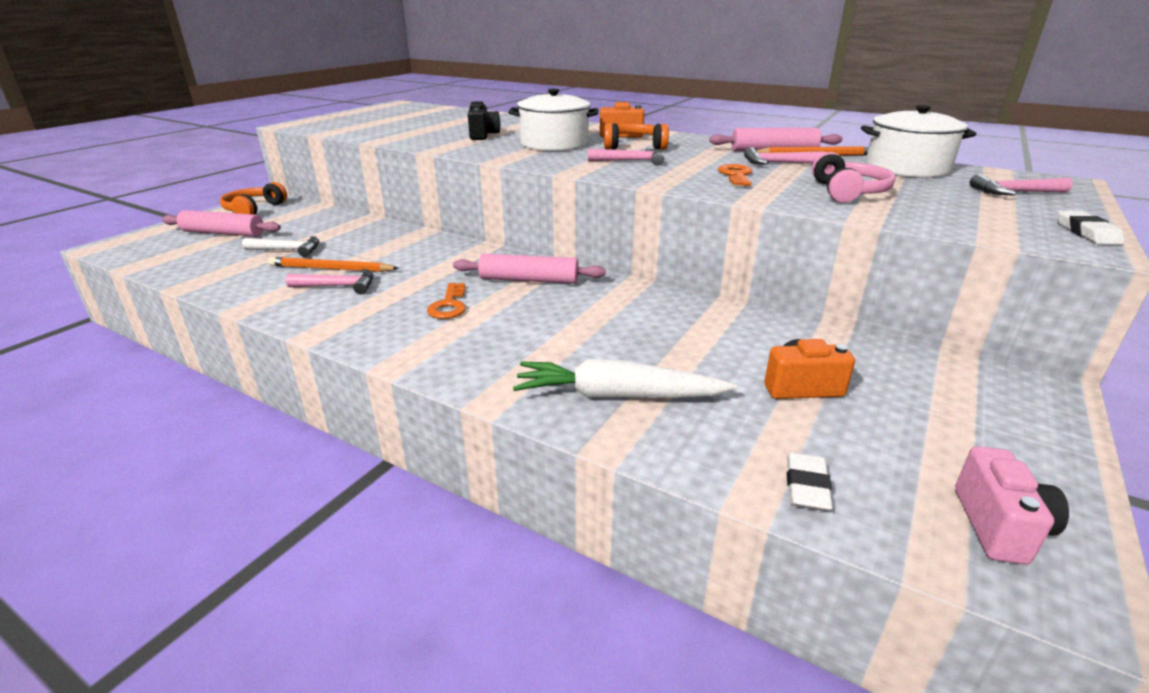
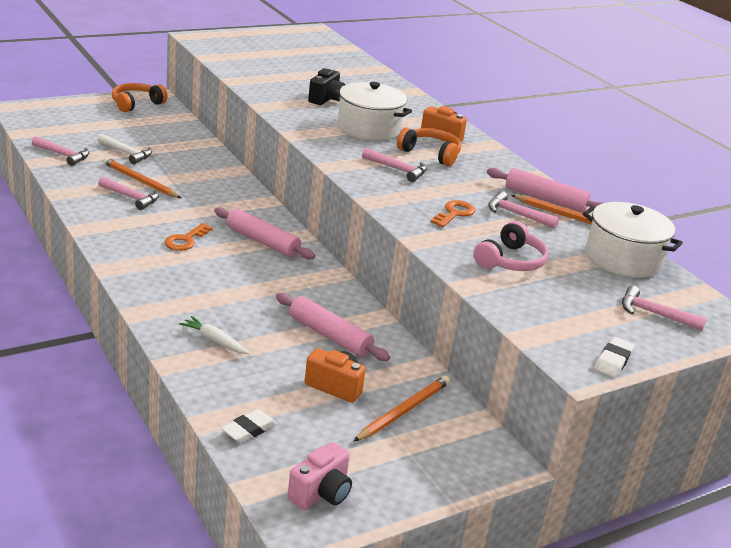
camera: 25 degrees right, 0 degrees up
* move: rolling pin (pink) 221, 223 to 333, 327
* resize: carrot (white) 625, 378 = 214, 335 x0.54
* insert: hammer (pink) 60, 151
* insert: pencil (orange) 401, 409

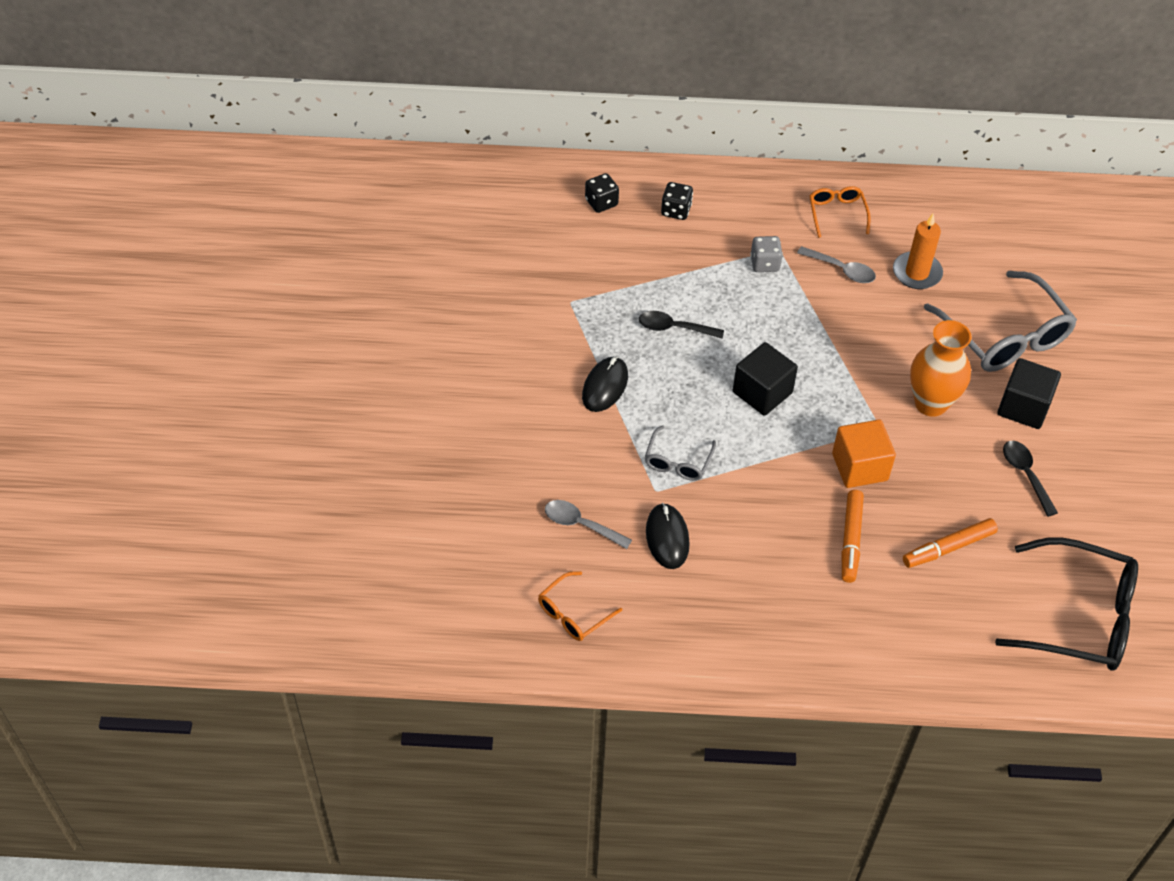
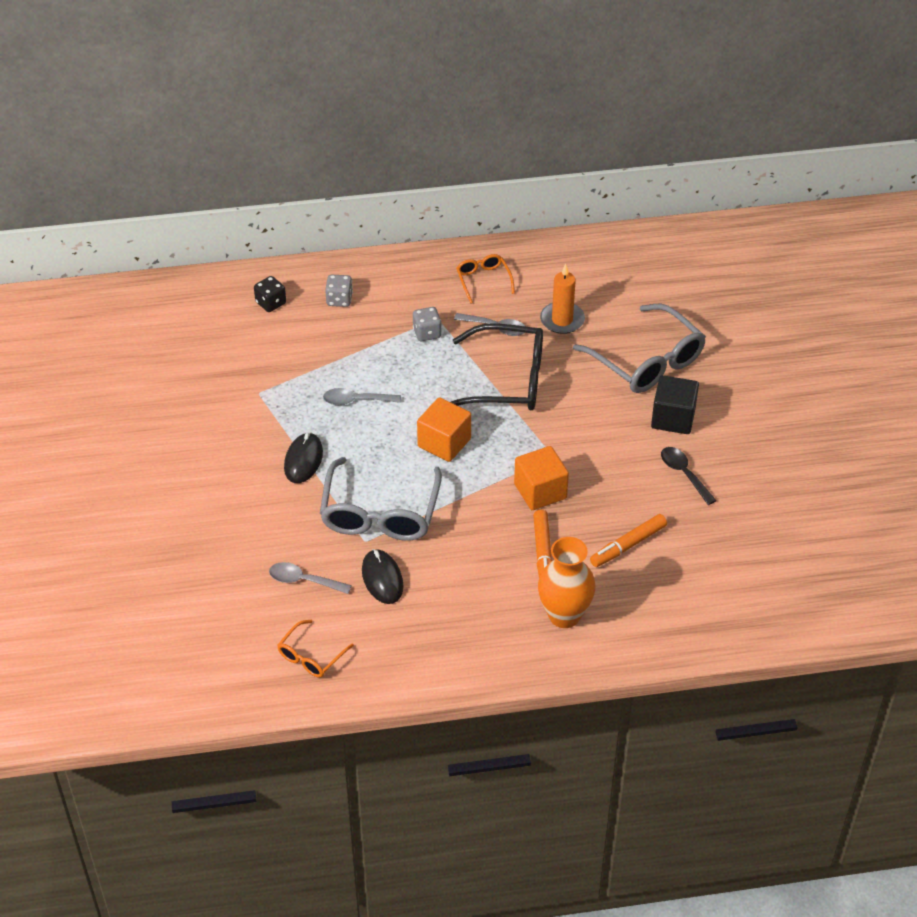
camera: 10 degrees left, 5 degrees down
* recolor: spoon (black) 681, 324 to spoon (grey) 362, 396
* resize: glasses (grey) 680, 453 = 381, 499 x1.98
* recolor: dice (black) 677, 201 to dice (grey) 339, 291
* recolor: cube (black) 765, 379 to cube (orange) 444, 429
* move: vase (orange) 941, 368 to 567, 582
* move: glasses (black) 1066, 603 to 497, 366

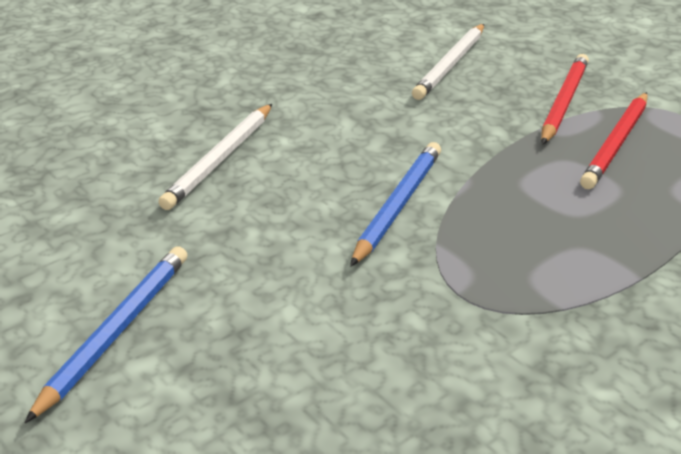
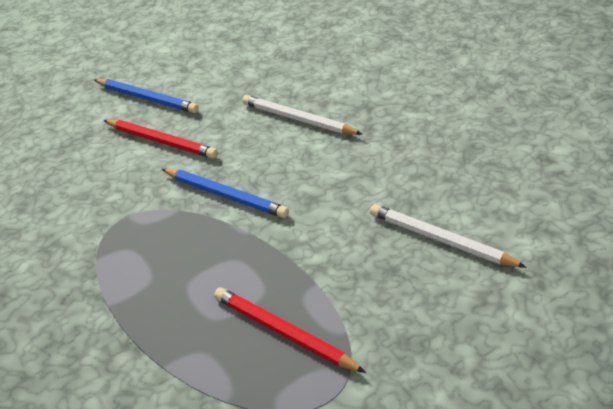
camera: 100 degrees right, 5 degrees up
* move: pencil (red) 565, 99 to 161, 139

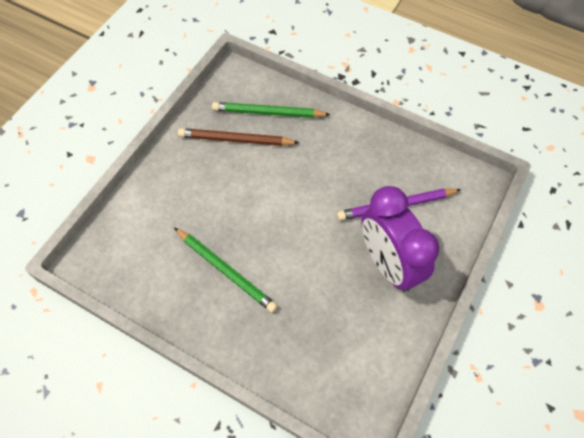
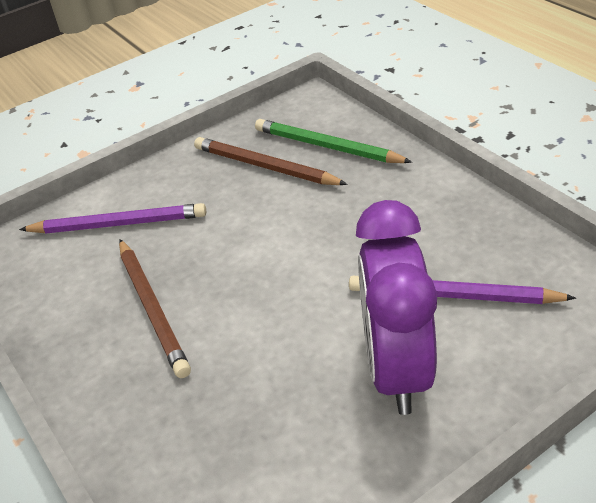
camera: 30 degrees right, 20 degrees down
* recolor: pencil (green) 226, 270 to pencil (brown) 155, 308
* insert: pencil (purple) 112, 218

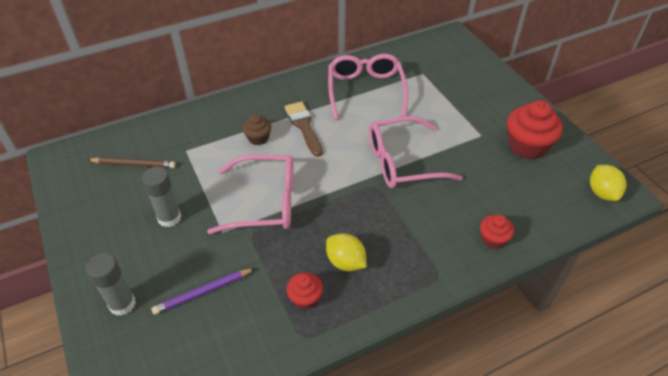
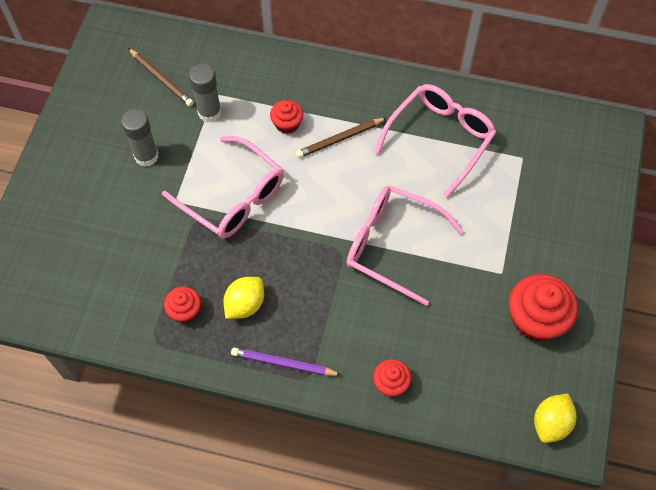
camera: 40 degrees right, 15 degrees up
* move: glue stick (grey) 111, 284 to 205, 93
* move: pencil (purple) 203, 291 to 286, 362
* recolor: cupcake (brown) 257, 129 to cupcake (red) 286, 117
* replace: brush (brown) 303, 129 to pencil (brown) 341, 138
* rotate: lemon (yellow) 346, 252 = 243, 298 45 degrees clockwise

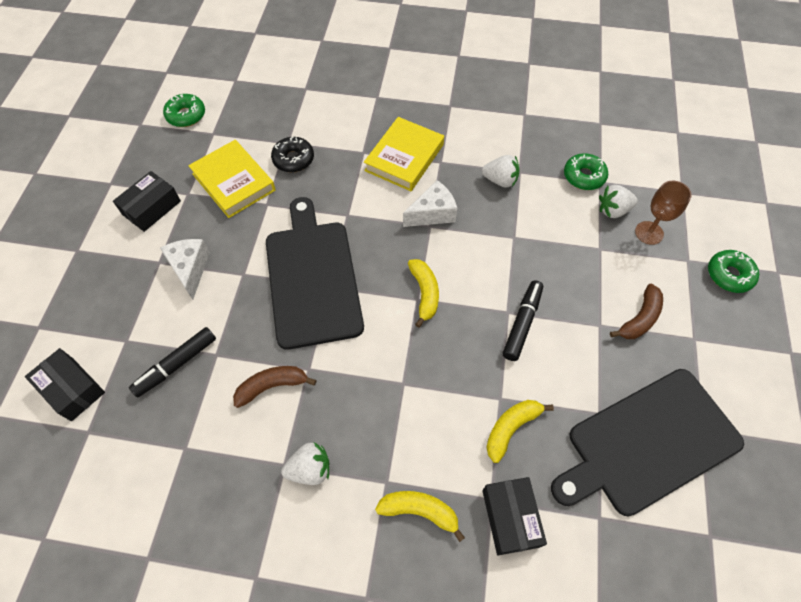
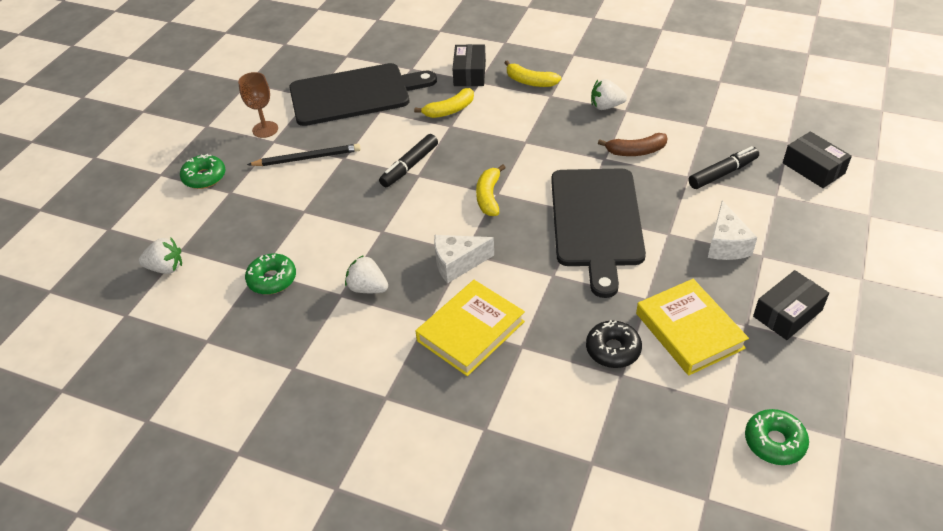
camera: 165 degrees left, 15 degrees down
* move: strawberry (white) 618, 201 to 160, 256
* replace: banana (brown) 636, 311 to pencil (black) 304, 155
* move: goblet (brown) 663, 213 to 258, 105

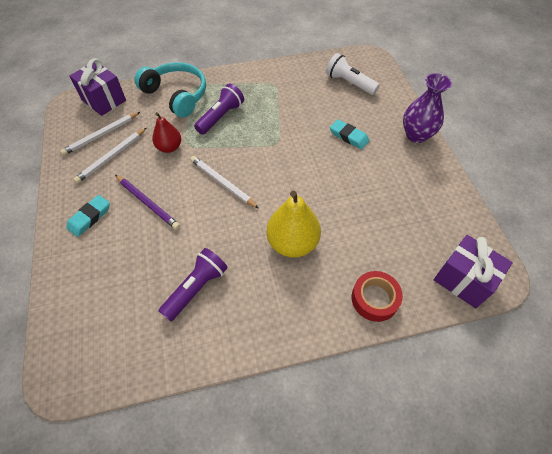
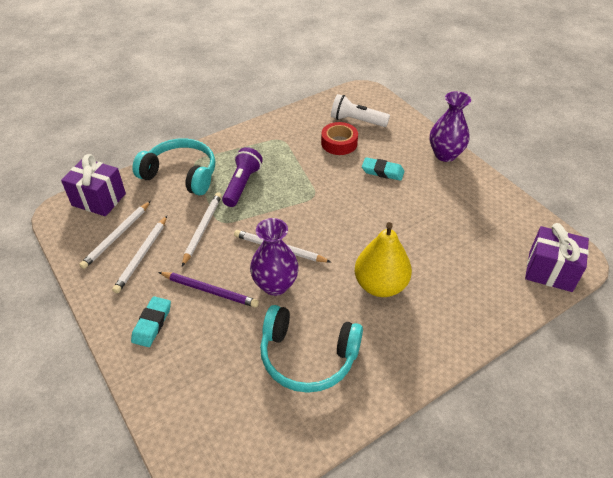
camera: 20 degrees left, 10 degrees down
* replace: pear (red) 166, 132 to pencil (white) 202, 229
* replace: flashlight (purple) 193, 284 to headphones (turquoise) 311, 349
* move: tape (red) 377, 296 to 339, 138
* insert: vase (purple) 274, 257

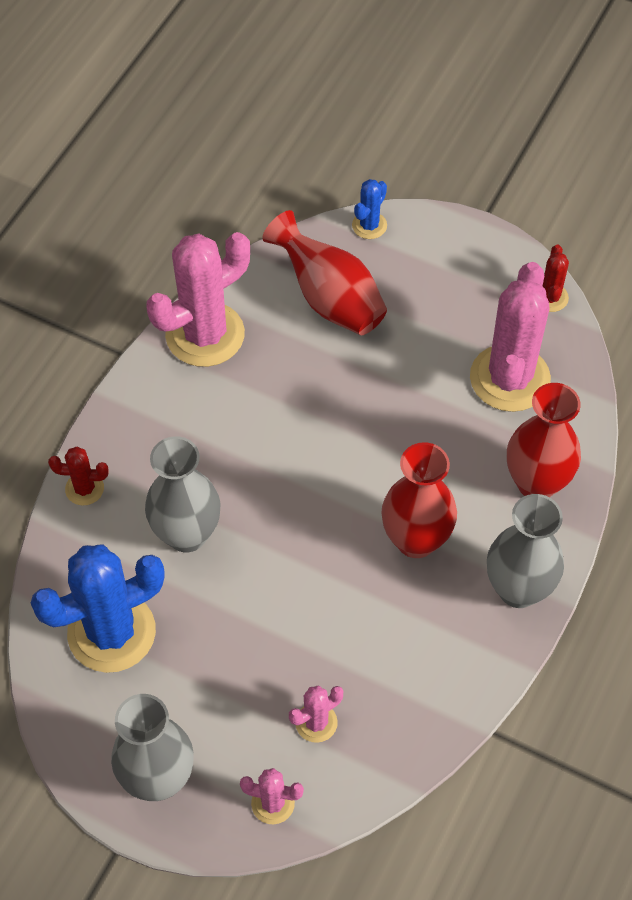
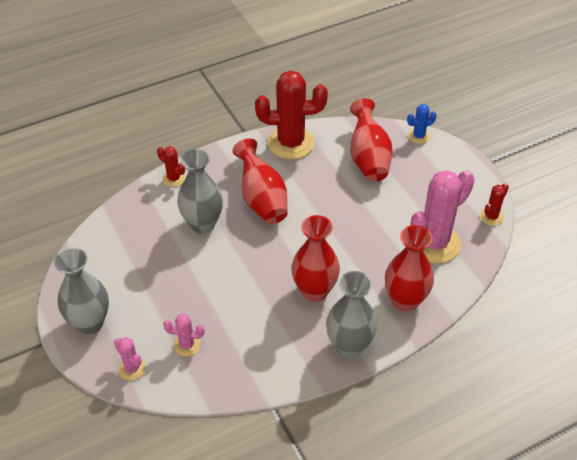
camera: 35 degrees right, 10 degrees down
* delete: cactus (blue) 97, 608
* recolor: cactus (pink) 198, 299 to cactus (red) 291, 115
* insert: vase (red) 260, 181

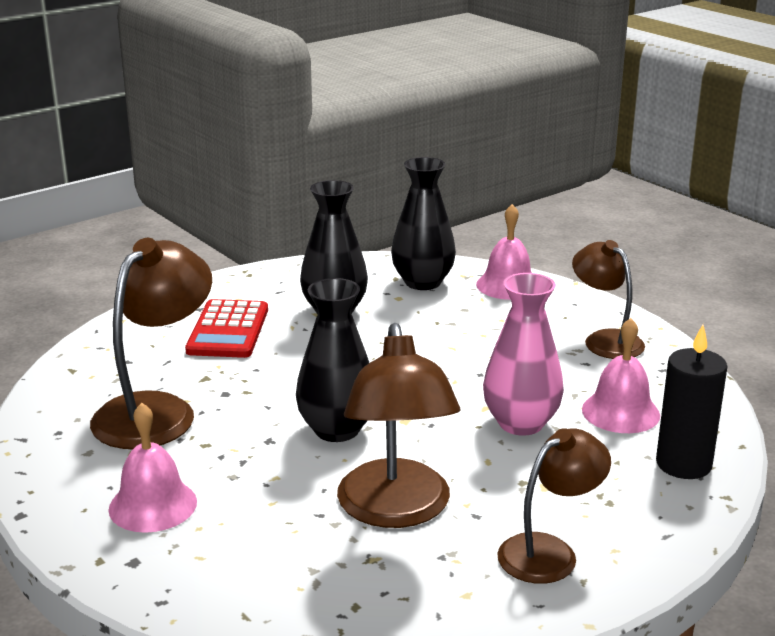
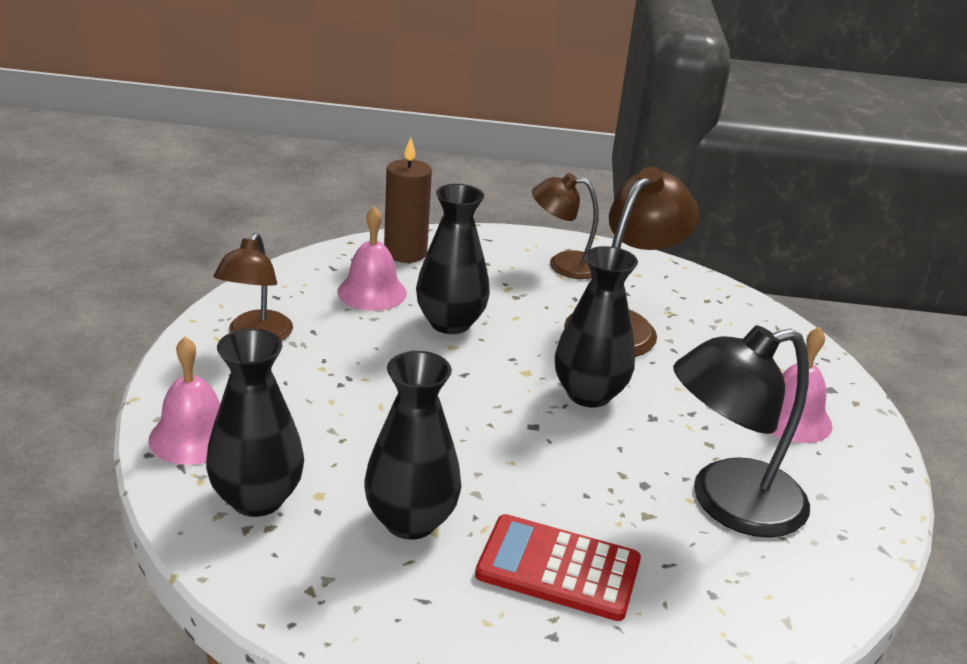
camera: 140 degrees left, 5 degrees up
* recolor: lamp (brown) 151, 343 to lamp (black) 741, 431
* rotate: calculator (red) 226, 328 = 558, 567 120 degrees counterclockwise
* recolor: vase (pink) 523, 354 to vase (black) 453, 259
* recolor: candle (black) 692, 402 to candle (brown) 408, 200

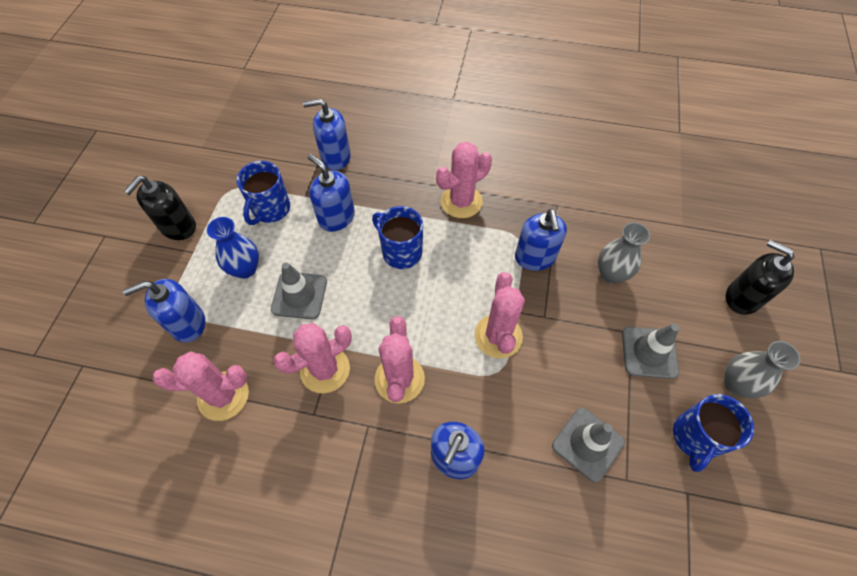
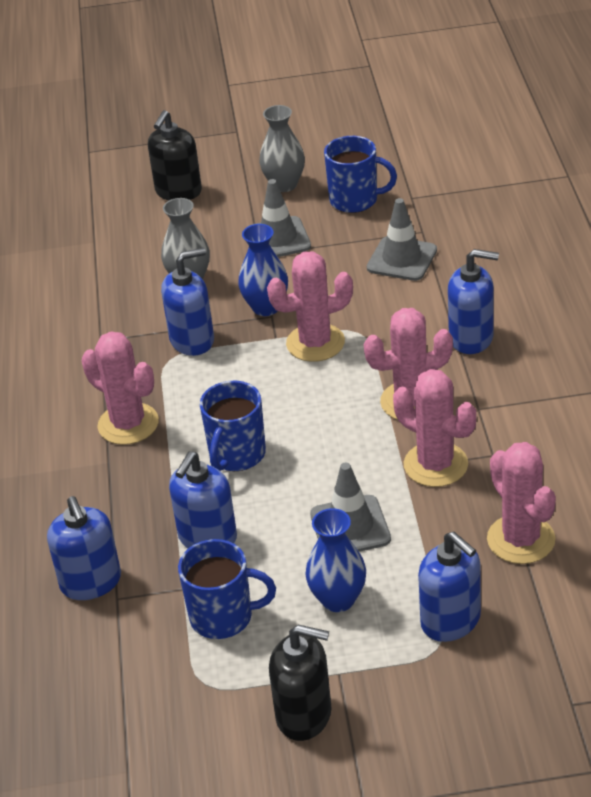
camera: 105 degrees left, 20 degrees down
* insert: vase (blue) 263, 270

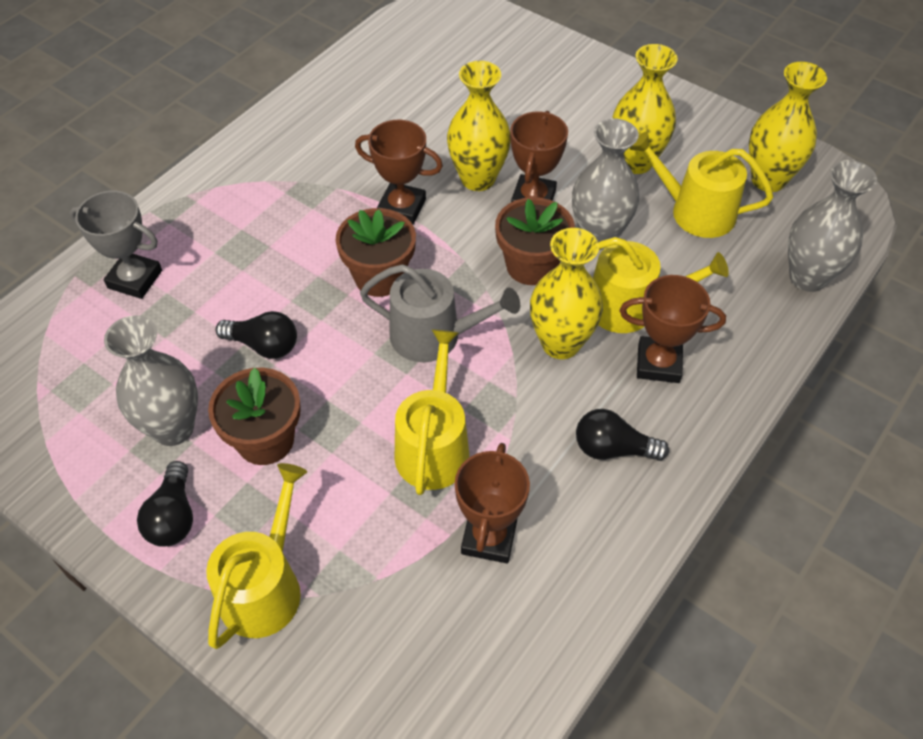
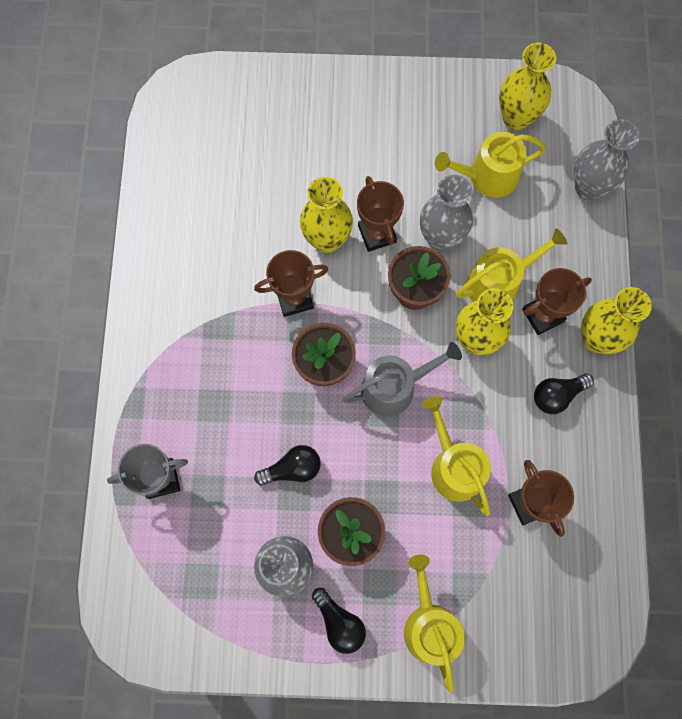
camera: 35 degrees left, 20 degrees up
* move: vase (yellow) 645, 109 to 616, 320

